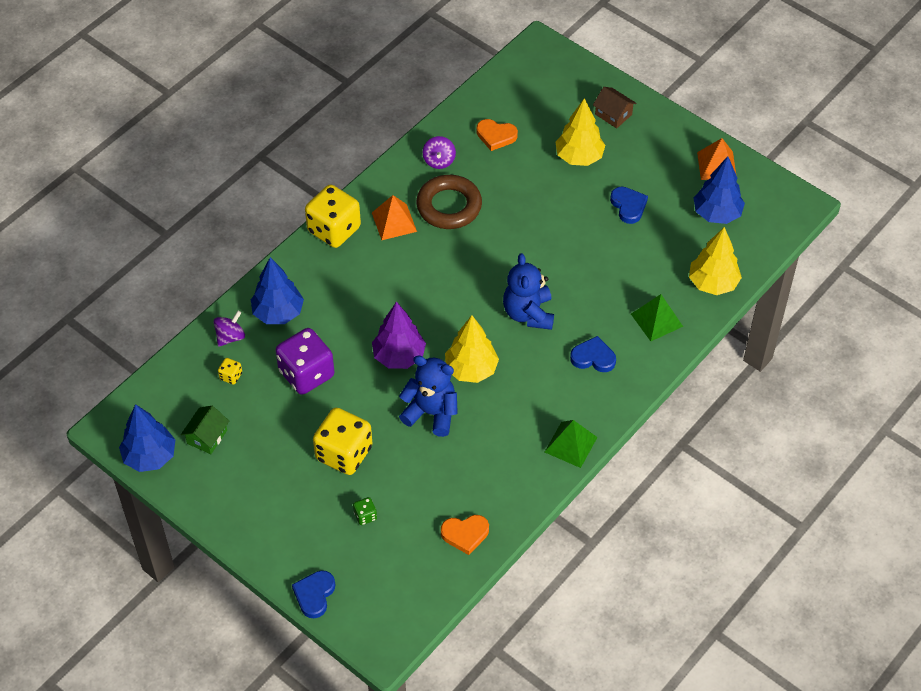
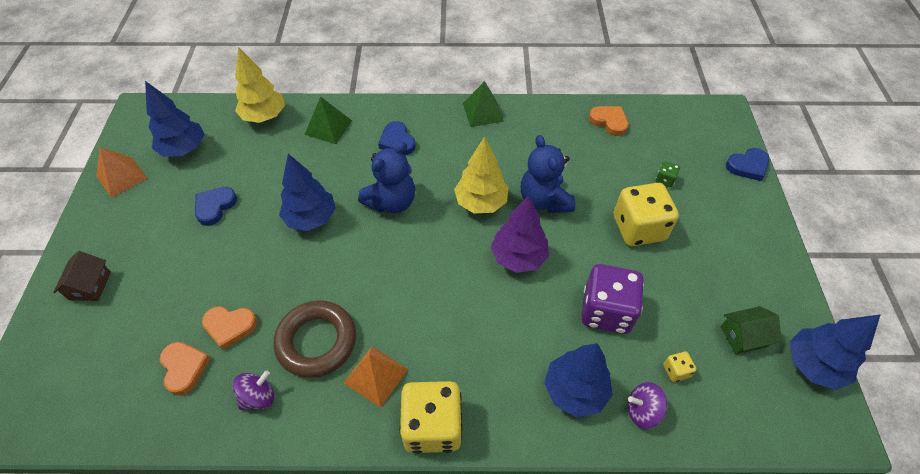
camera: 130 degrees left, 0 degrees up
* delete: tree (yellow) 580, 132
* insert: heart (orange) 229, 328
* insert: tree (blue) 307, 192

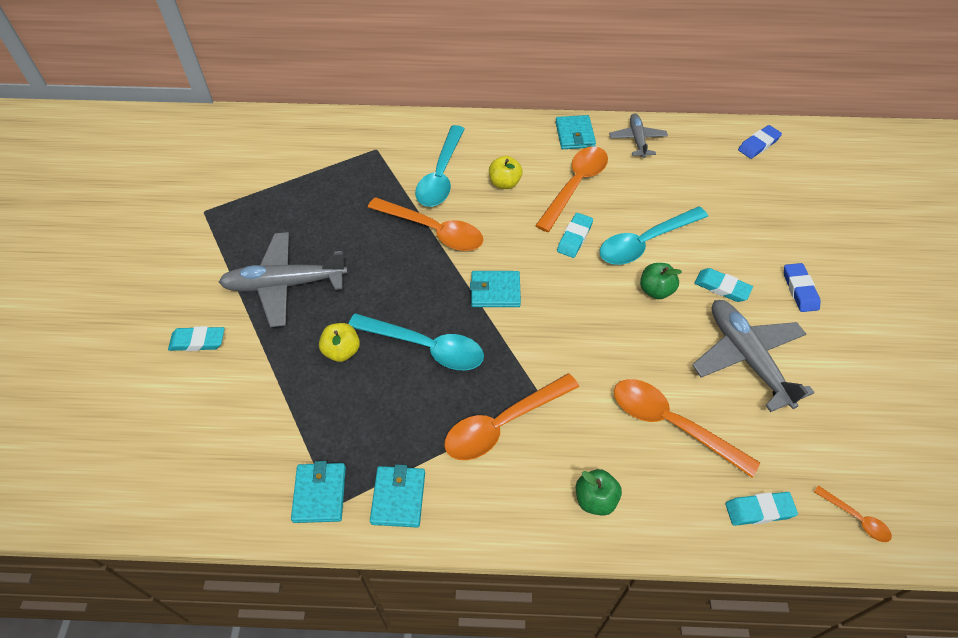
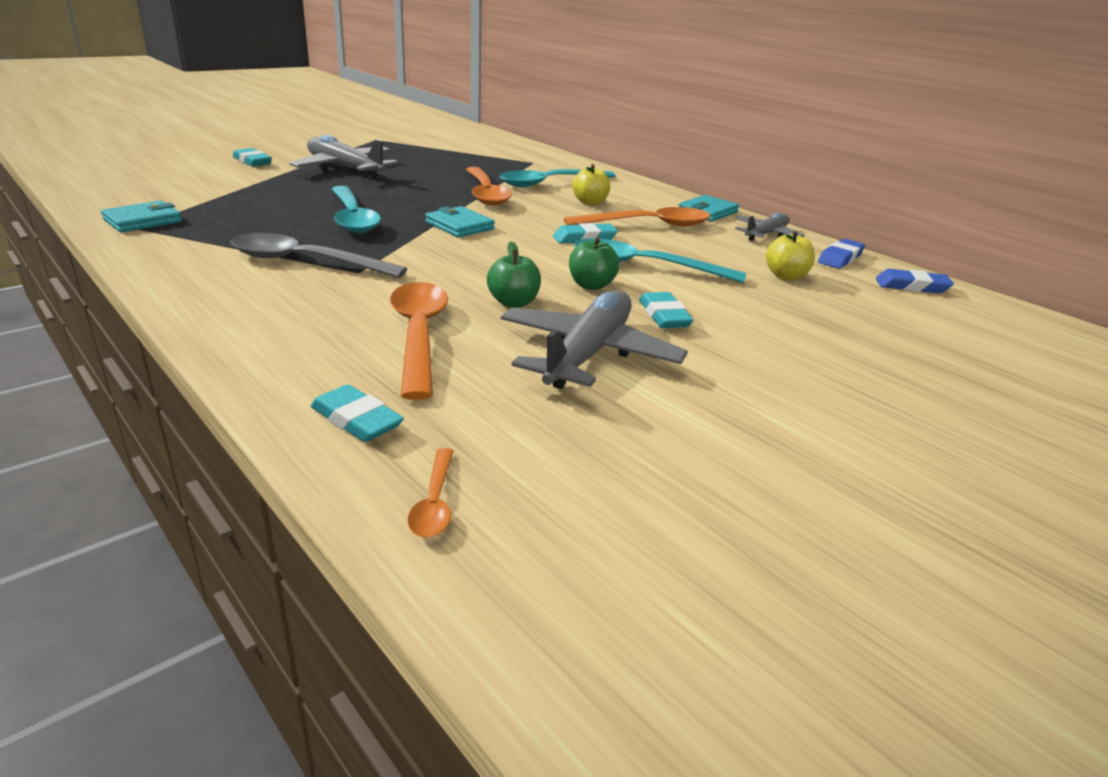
camera: 45 degrees right, 25 degrees down
* move: apple (yellow) 339, 342 to 790, 255
* delete: wallet (turquoise) 397, 496
* recolor: spoon (orange) 511, 416 to spoon (grey) 319, 255
* move: apple (green) 599, 492 to 514, 274
* move: eraser (blue) 802, 287 to 841, 254

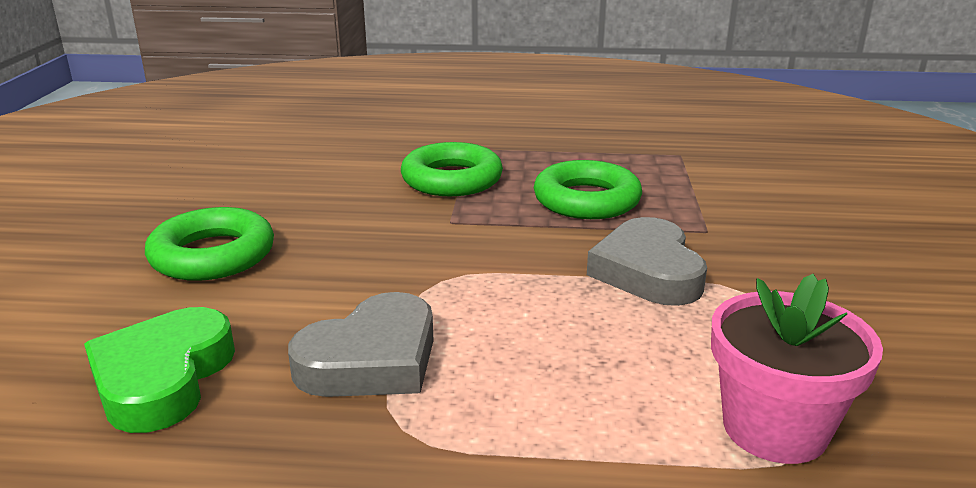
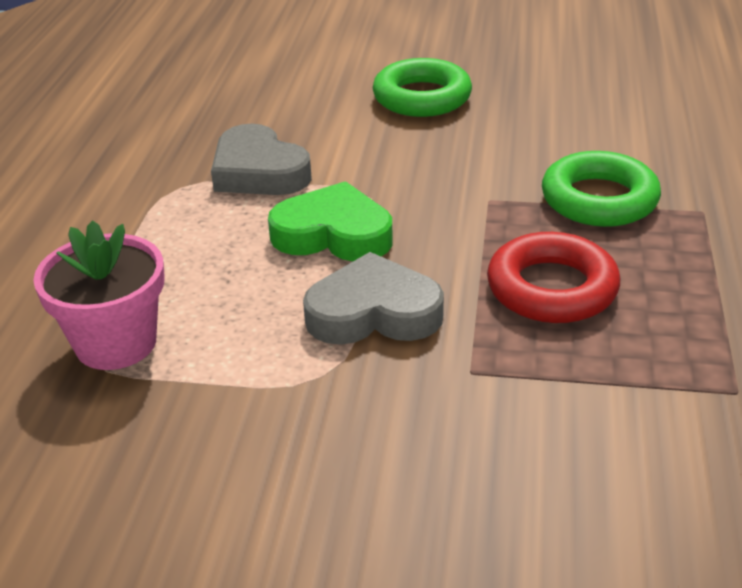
camera: 95 degrees right, 10 degrees up
* move: heart (green) 159, 370 to 330, 221
* recolor: ring (green) 588, 189 to ring (red) 553, 277

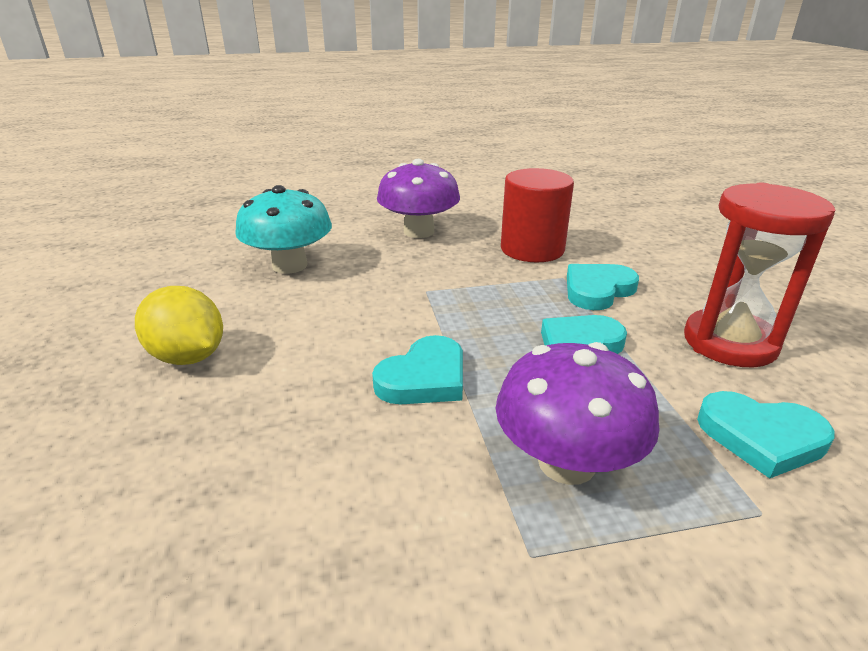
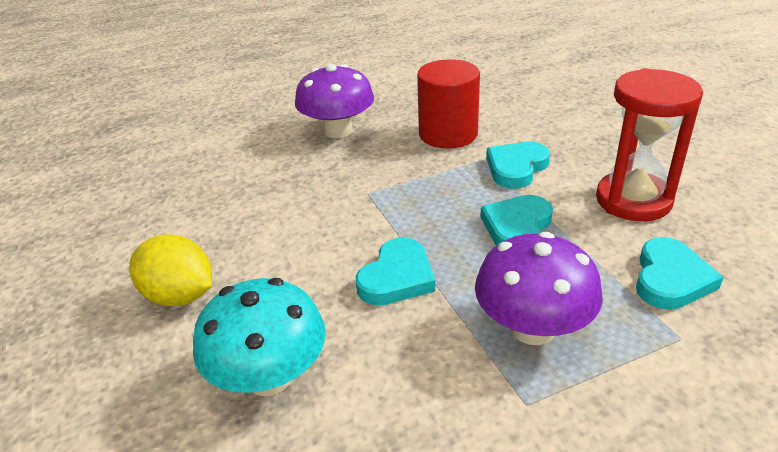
camera: 10 degrees left, 5 degrees up
* move: mushroom (turquoise) 283, 229 to 259, 337
* rotate: heart (turquoise) 765, 435 = 679, 273 75 degrees counterclockwise

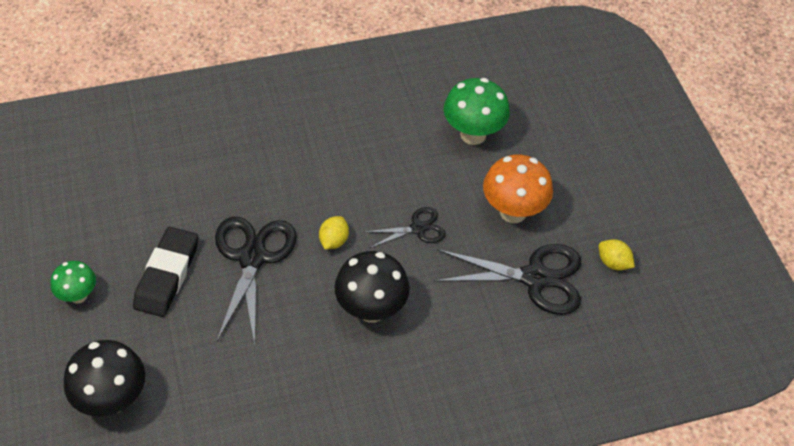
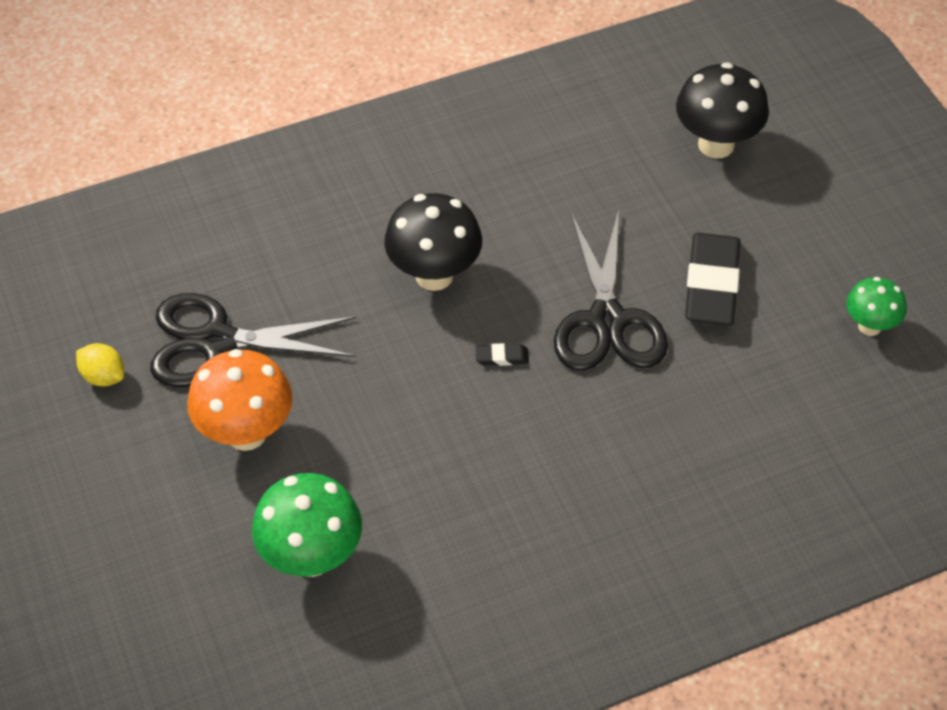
camera: 175 degrees right, 0 degrees up
* move: mushroom (green) 73, 282 to 876, 306
* replace: lemon (yellow) 334, 233 to eraser (black) 502, 354
* delete: scissors (black) 405, 227

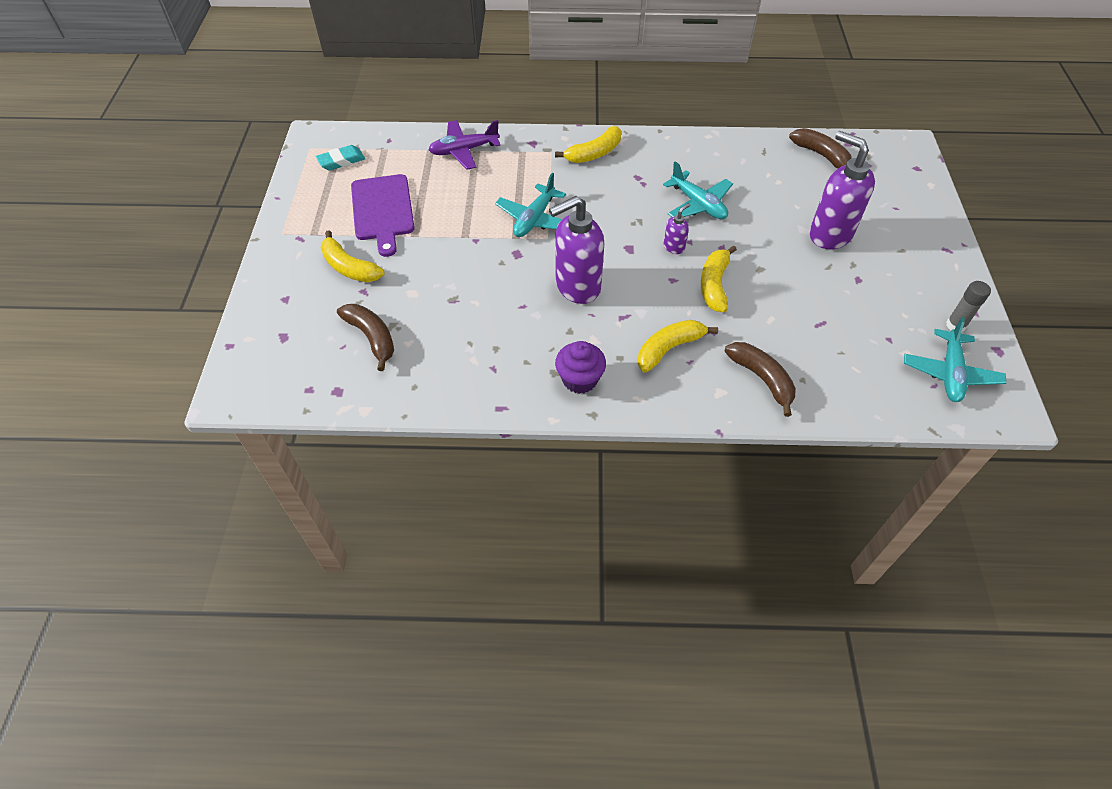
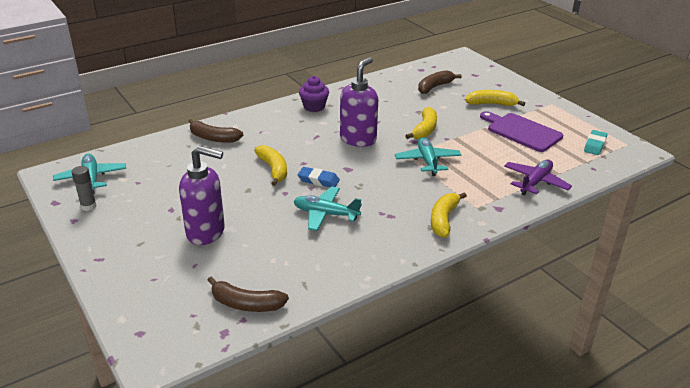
camera: 145 degrees right, 20 degrees down
* rotate: banana (brown) 365, 337 = 440, 82 120 degrees clockwise
* move: banana (yellow) 678, 346 to 421, 123
* replace: soap dispenser (purple) 677, 228 to eraser (blue) 319, 177

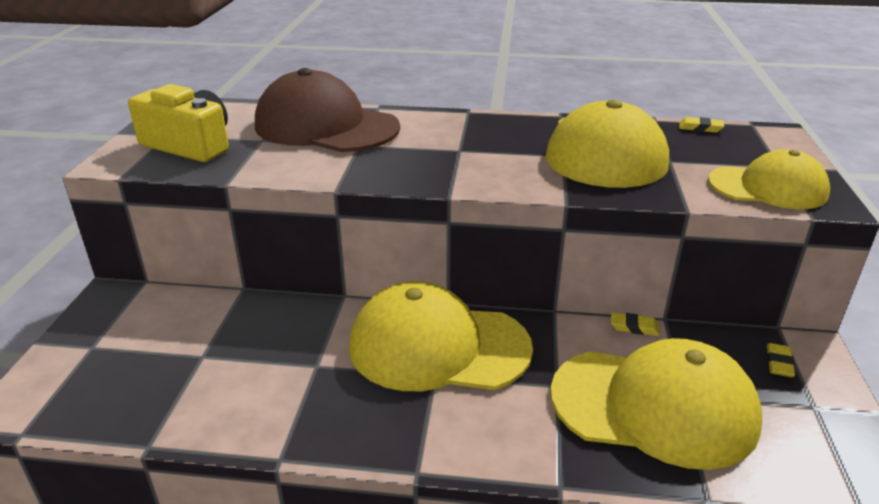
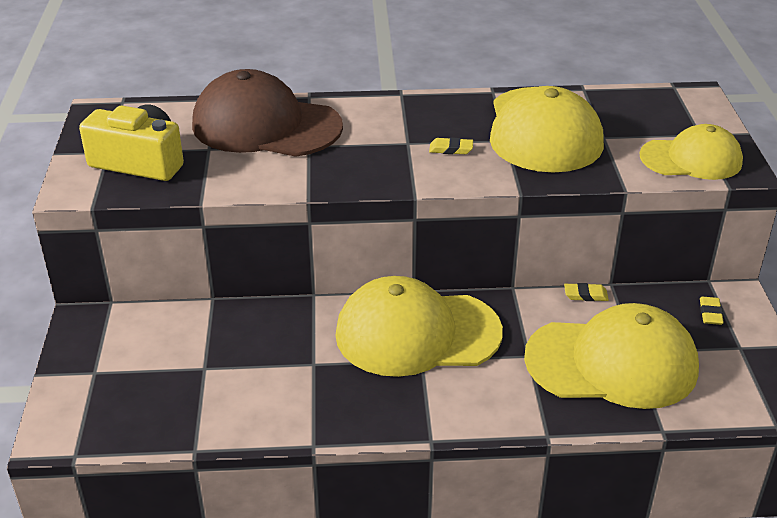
camera: 10 degrees left, 5 degrees up
* move: eraser (yellow) 701, 125 to 451, 146

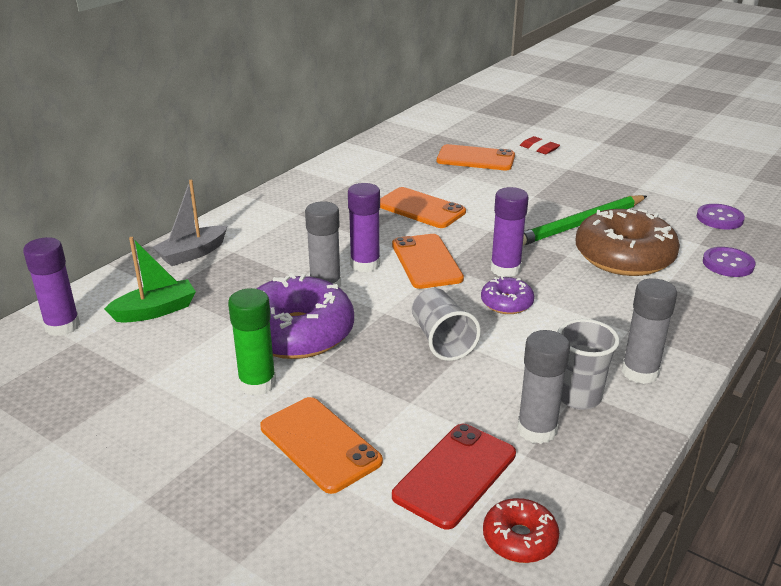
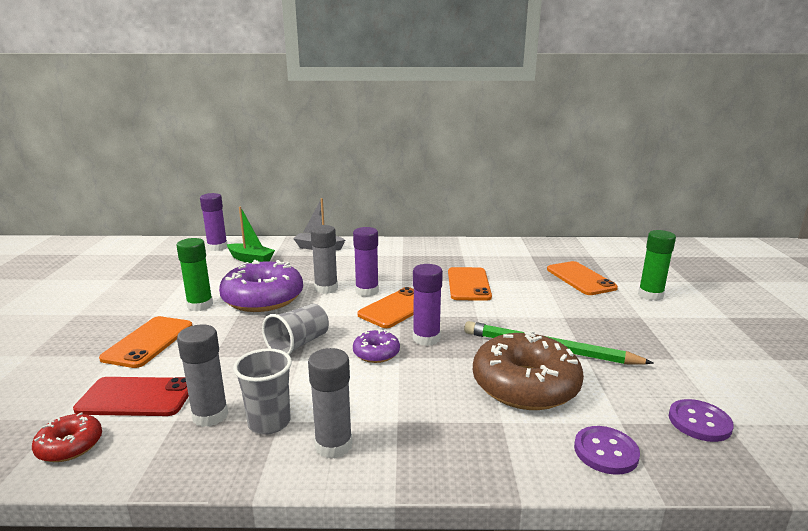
camera: 55 degrees right, 10 degrees down
* replace: eraser (red) 540, 145 to glue stick (green) 657, 265

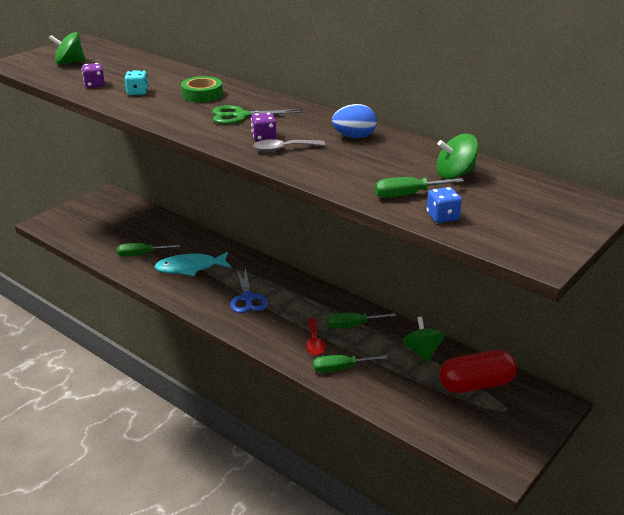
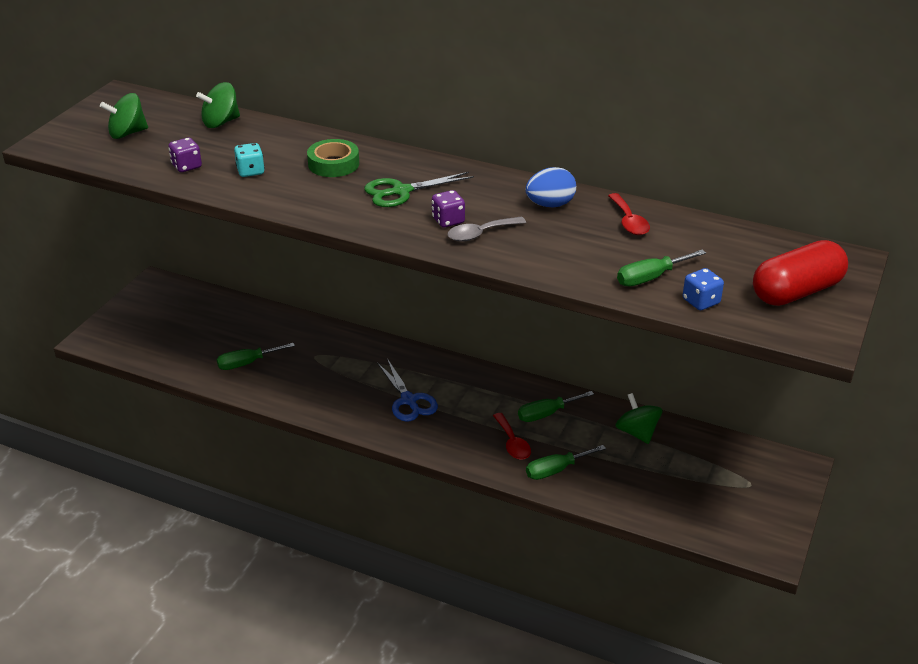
camera: 15 degrees left, 5 degrees up
* delete: fish (turquoise) 193, 264
* move: spinning top (green) 457, 156 to 218, 105
* move: capsule (red) 478, 371 to 800, 273
* insert: spoon (red) 629, 214

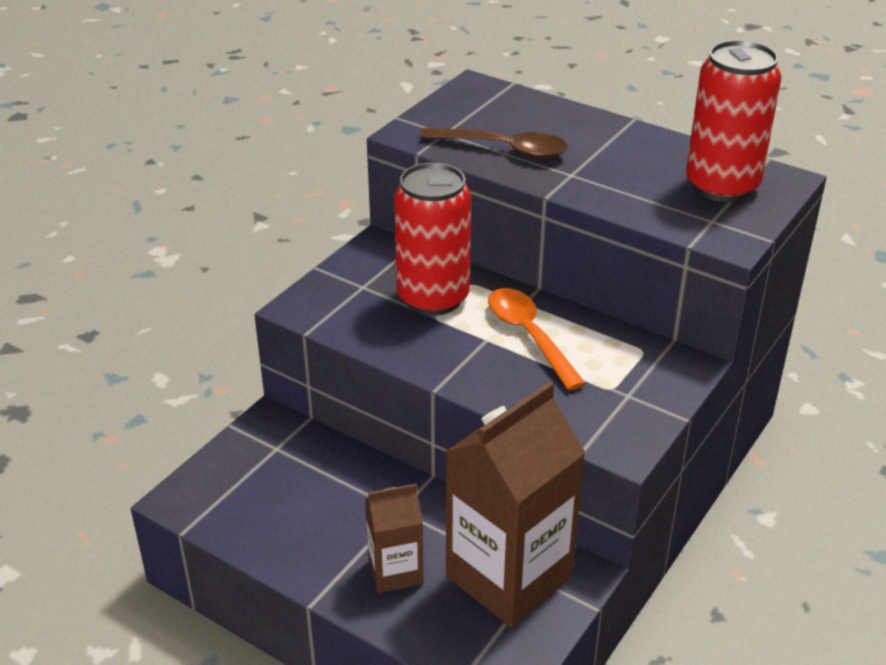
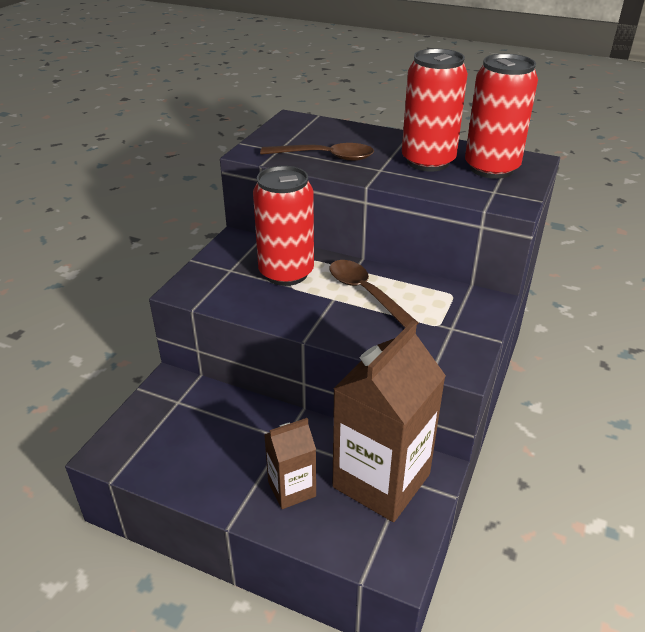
camera: 10 degrees left, 0 degrees up
* recolor: spoon (orange) 537, 339 to spoon (brown) 374, 294
* insert: can (red) 435, 110

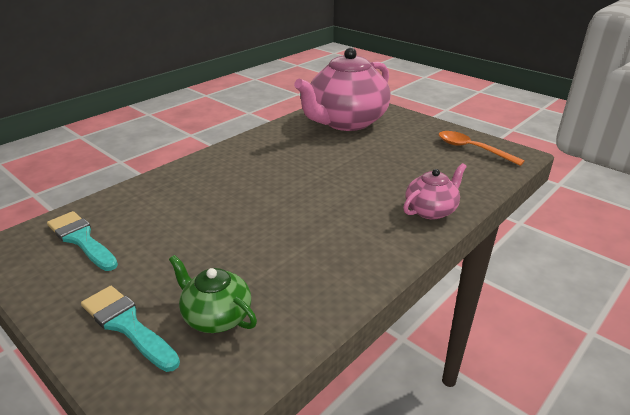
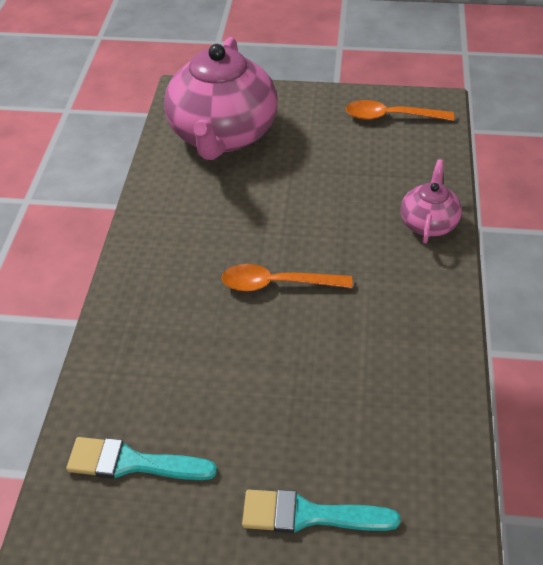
camera: 35 degrees left, 15 degrees up
* delete: teapot (green) 213, 294
* insert: spoon (orange) 287, 278

